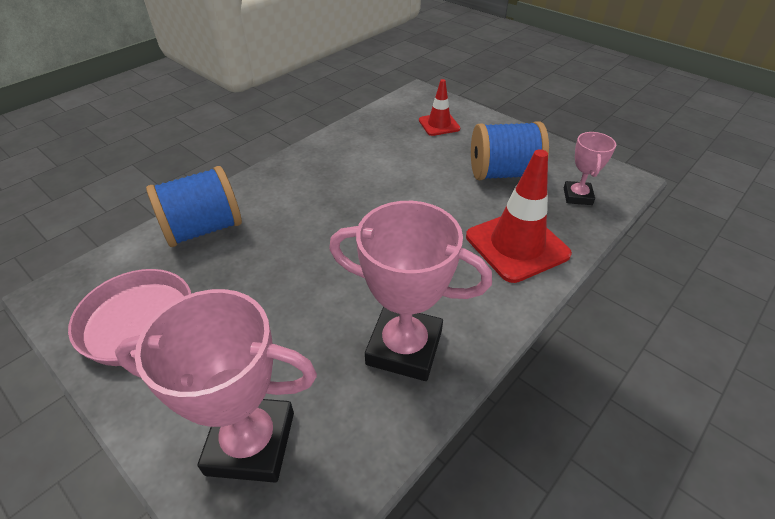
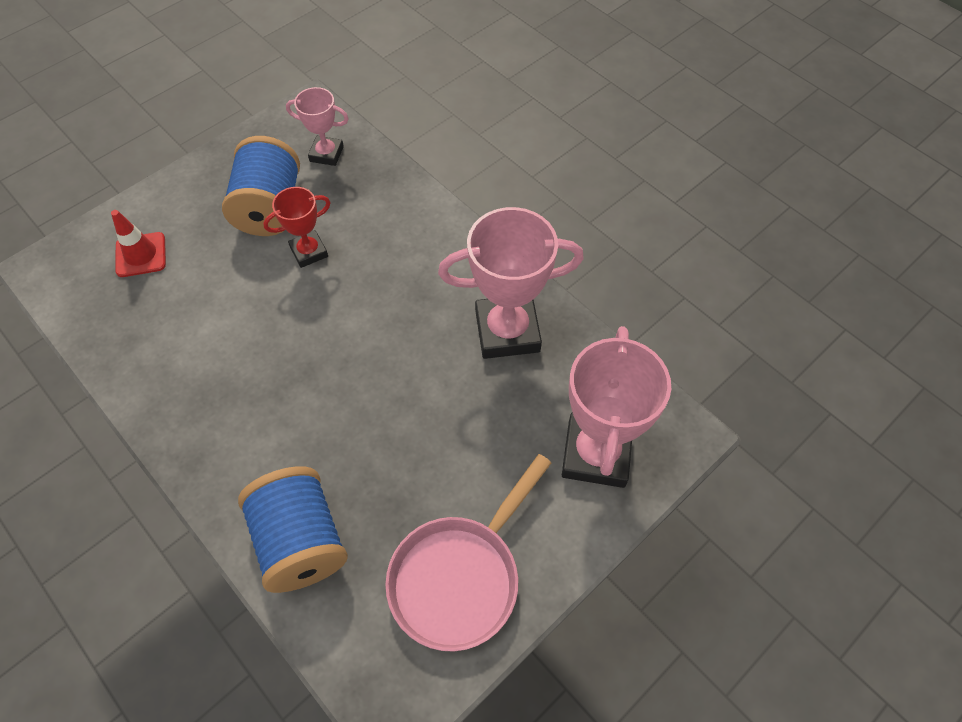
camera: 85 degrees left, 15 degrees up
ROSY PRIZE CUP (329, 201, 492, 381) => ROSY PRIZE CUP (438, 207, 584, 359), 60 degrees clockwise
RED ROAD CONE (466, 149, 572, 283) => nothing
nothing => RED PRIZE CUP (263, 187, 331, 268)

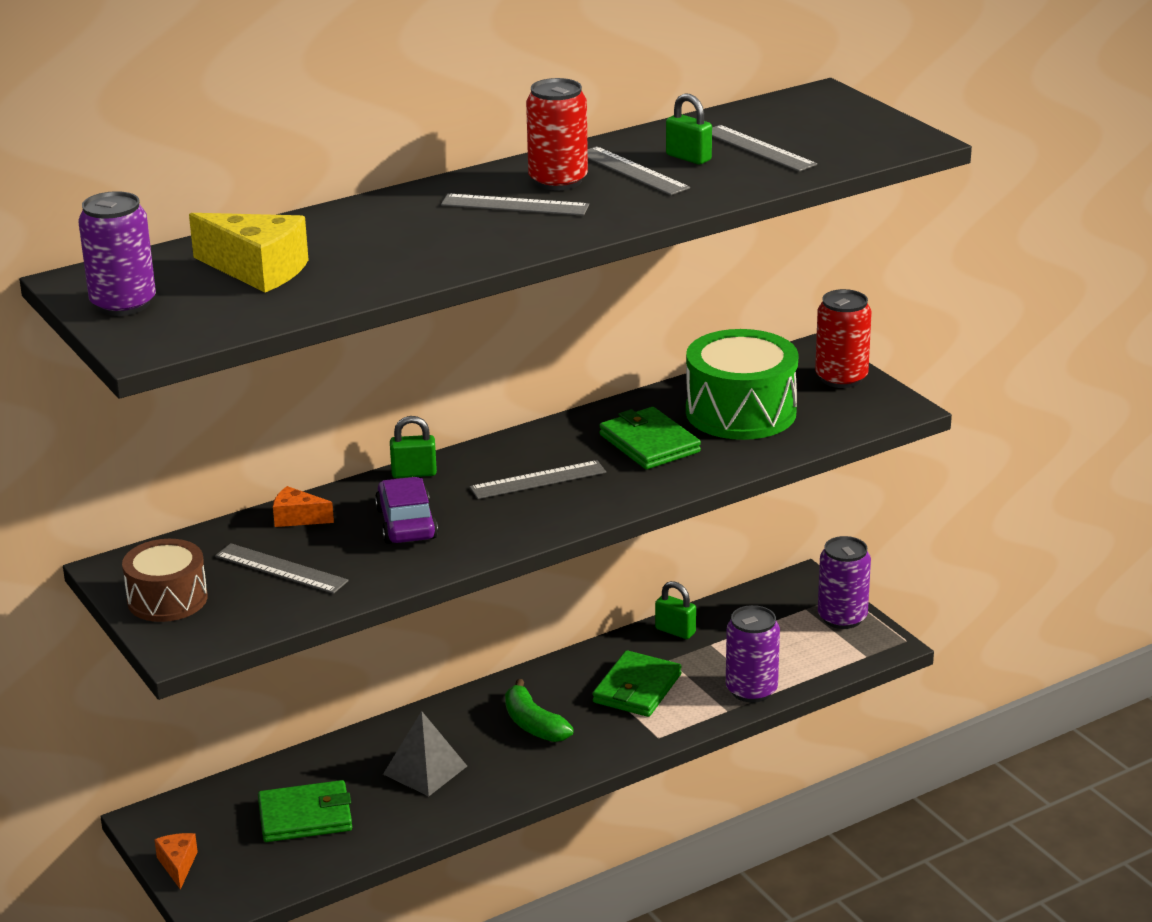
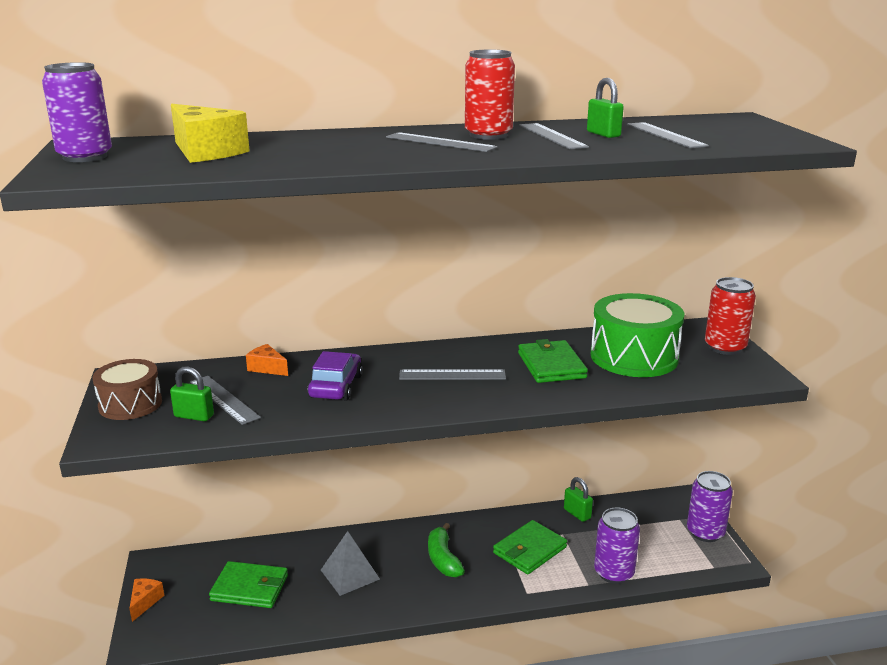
camera: 20 degrees right, 5 degrees down
EMERALD SMALL LOCK (390, 416, 437, 478) => EMERALD SMALL LOCK (170, 366, 214, 421), relocated

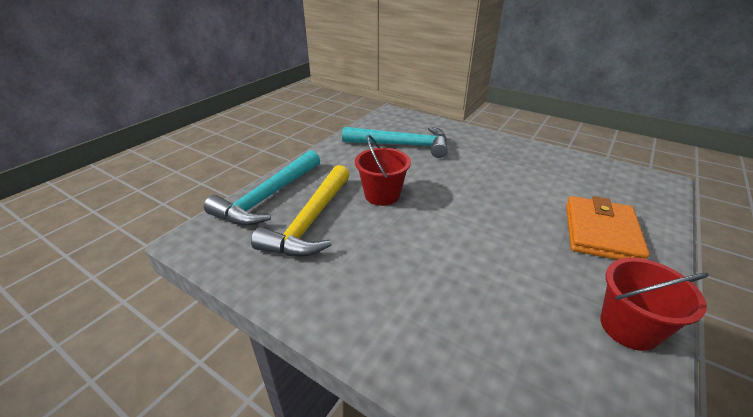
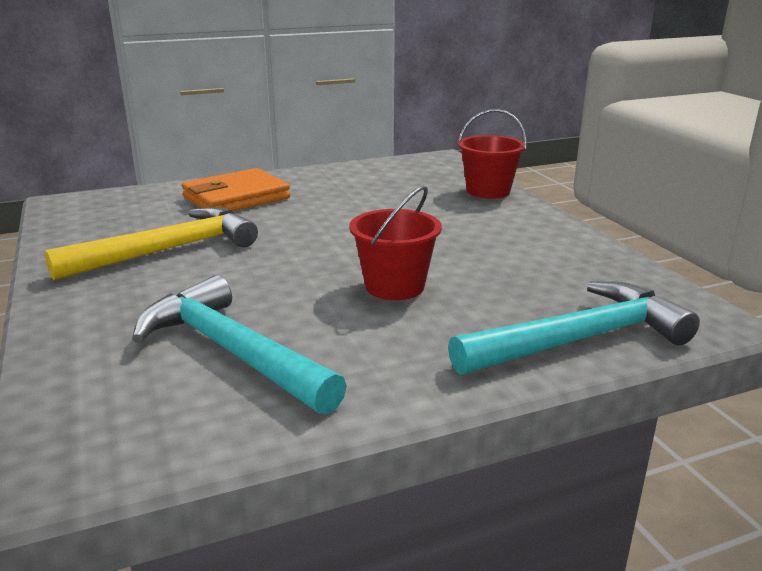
camera: 145 degrees left, 10 degrees down
GOLDEN HAMMER (251, 165, 350, 257) => GOLDEN HAMMER (45, 207, 258, 281), relocated
RED BUCKET (600, 258, 709, 351) => RED BUCKET (458, 109, 527, 199), relocated

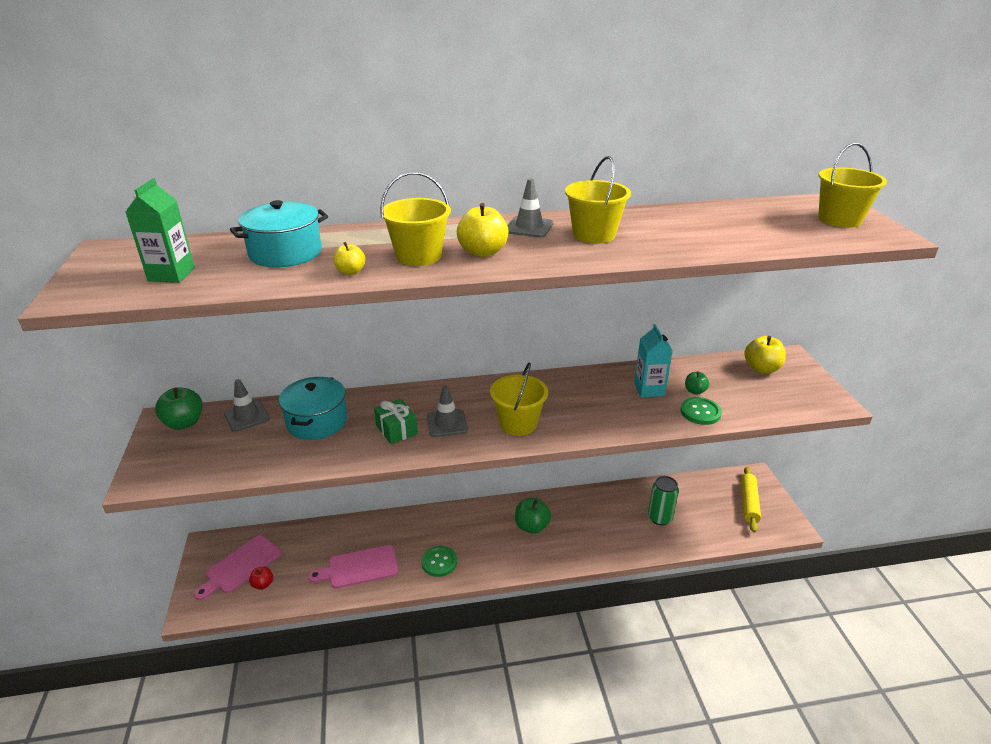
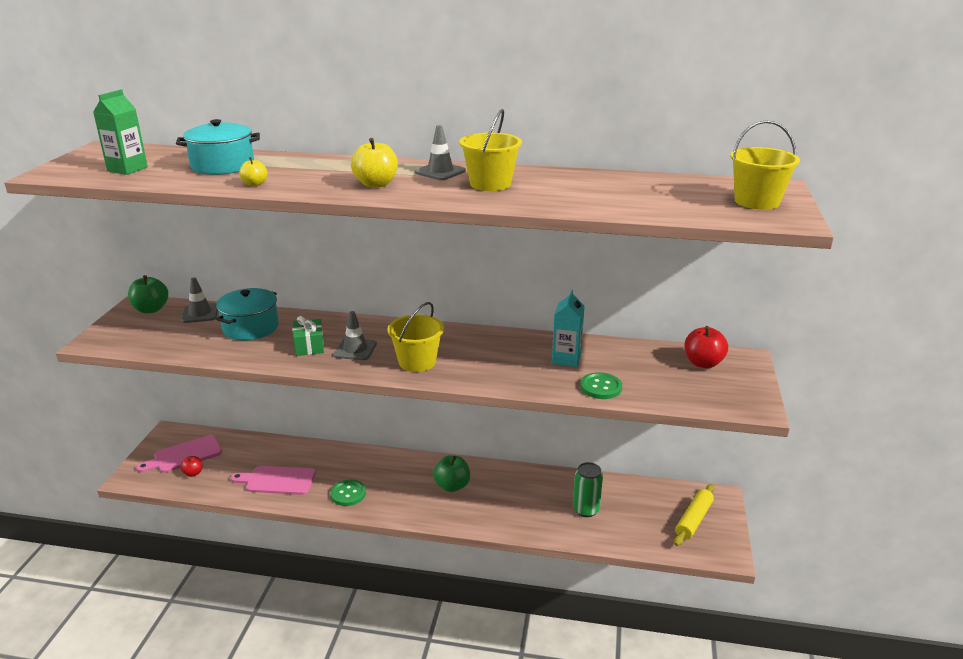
camera: 20 degrees right, 5 degrees down
GOLDEN BUCKET (380, 172, 451, 266) => nothing
EMERALD APPLE (685, 371, 709, 395) => nothing
GOLDEN APPLE (744, 336, 786, 374) => RED APPLE (685, 326, 728, 368)

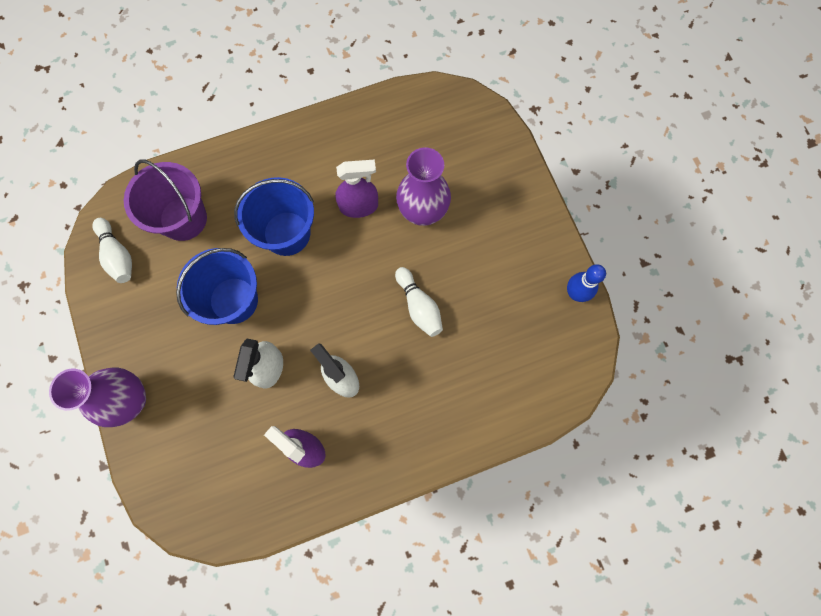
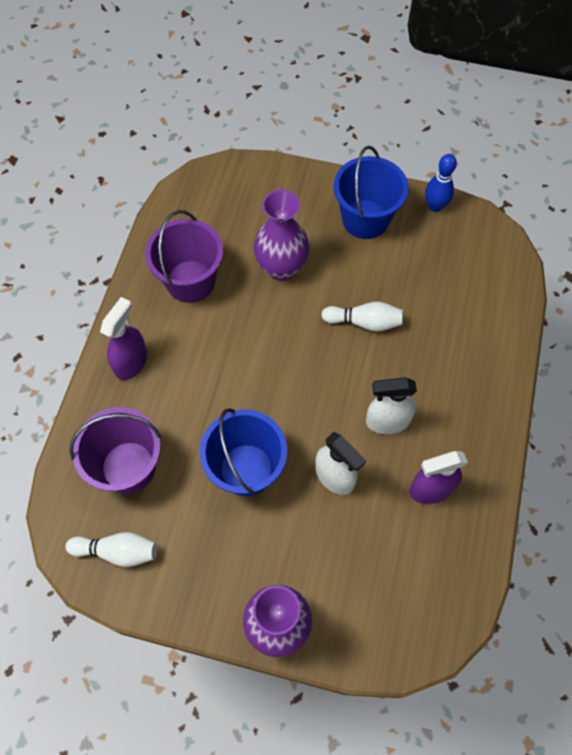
camera: 55 degrees left, 10 degrees down
BLUE BUCKET (234, 177, 314, 256) => BLUE BUCKET (333, 146, 409, 239), relocated
PURPLE SPRAYER (335, 159, 378, 218) => PURPLE SPRAYER (100, 297, 147, 380), relocated
nothing => PURPLE BUCKET (145, 210, 223, 303)

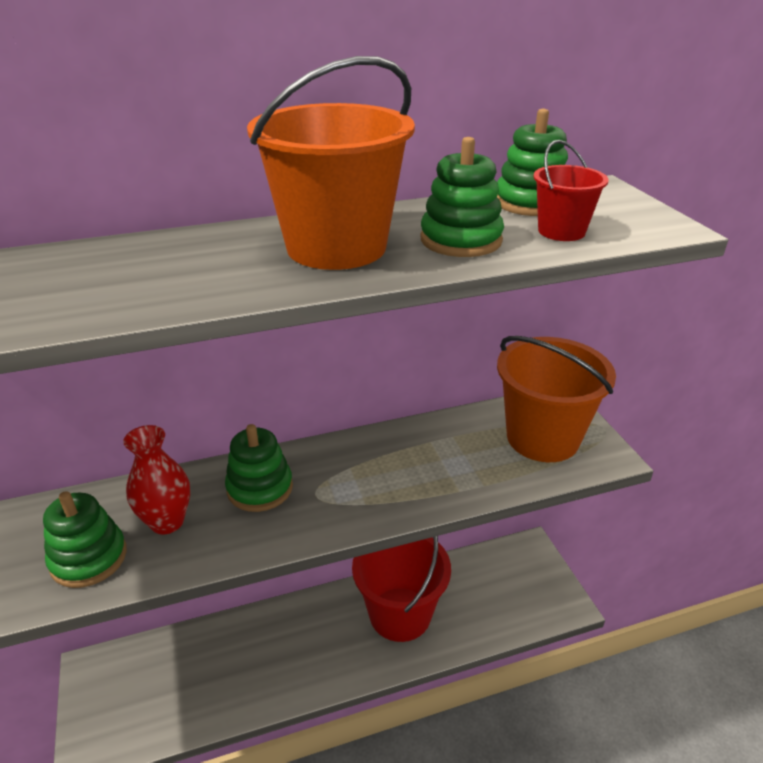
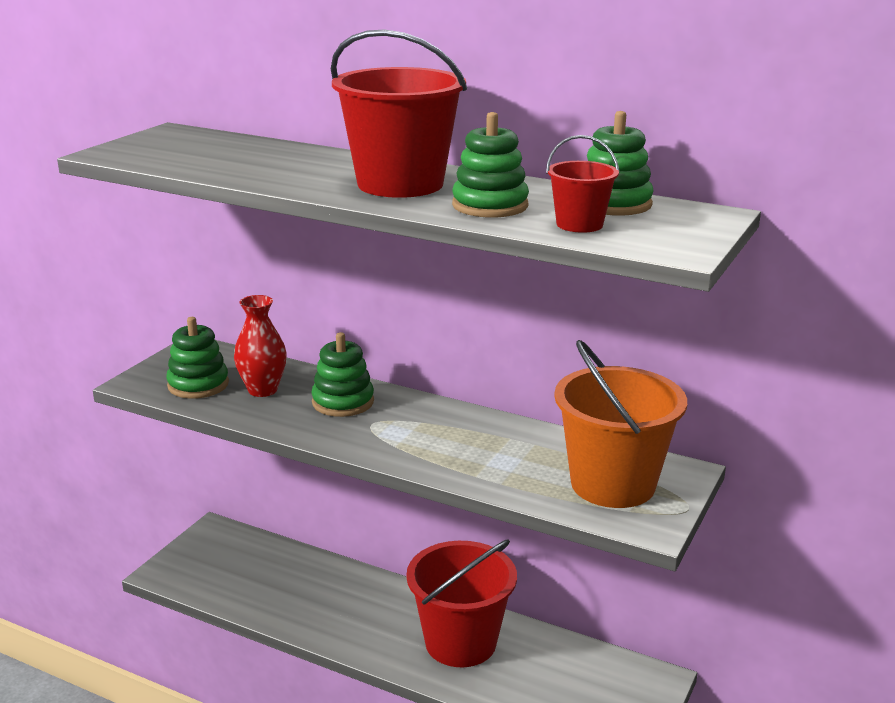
camera: 45 degrees right, 10 degrees down
ORANGE BUCKET (247, 56, 415, 270) => RED BUCKET (331, 29, 467, 198)

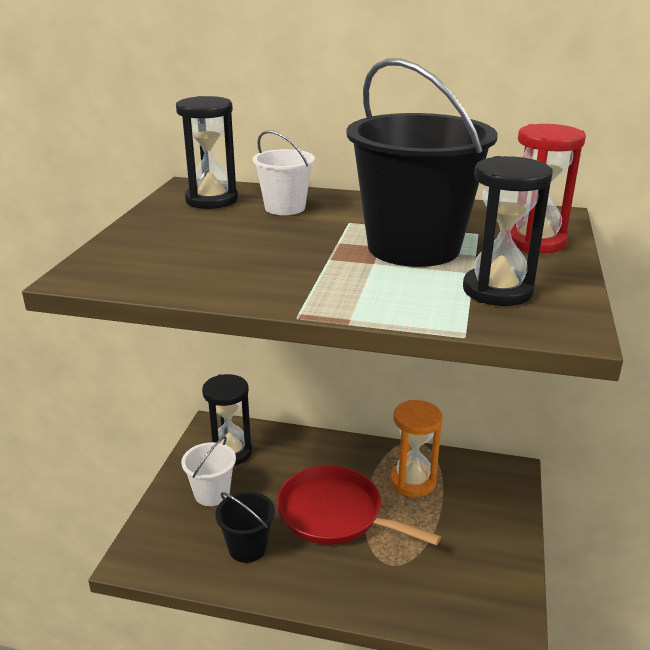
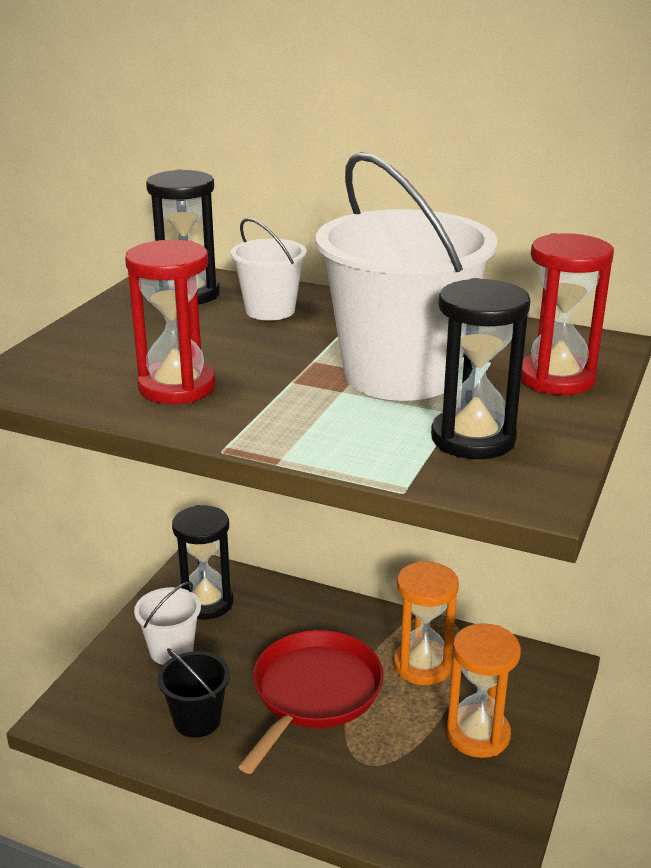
camera: 10 degrees right, 0 degrees up
RED FRYING PAN (277, 465, 441, 546) => RED FRYING PAN (238, 630, 383, 774), 75 degrees clockwise
EBONY BUCKET (347, 58, 498, 267) => PURE WHITE BUCKET (316, 152, 497, 401)
nothing => RED SAND TIMER (125, 240, 215, 404)
nothing => ORANGE SAND TIMER (446, 623, 521, 758)

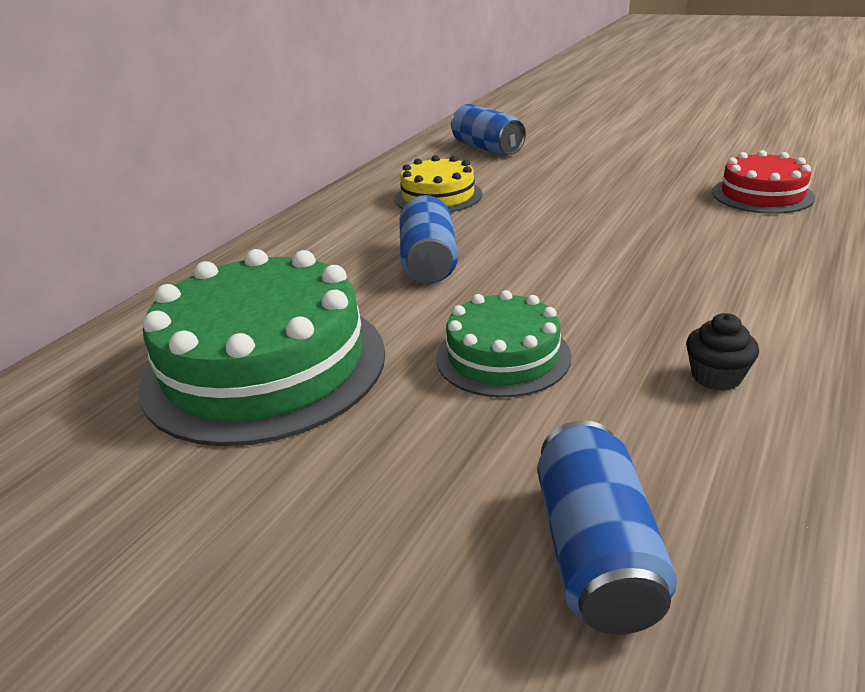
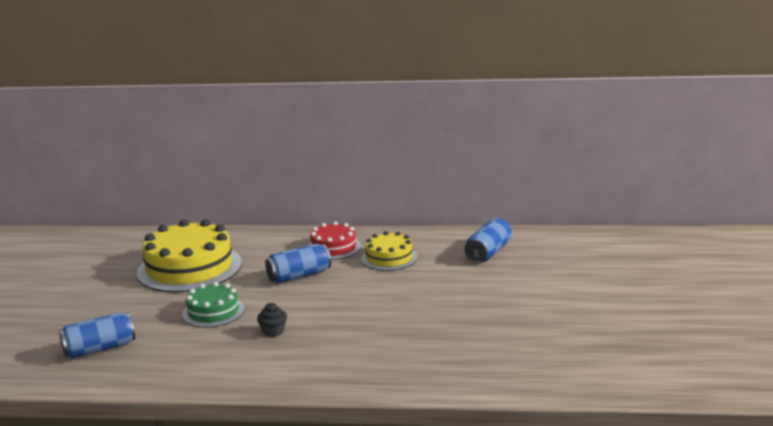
camera: 65 degrees right, 10 degrees down
EMERALD GATEAU (138, 249, 385, 446) => GOLDEN GATEAU (137, 219, 242, 293)
EBONY FAIRY CAKE (686, 313, 759, 391) => EBONY FAIRY CAKE (257, 303, 287, 337), relocated
RED GATEAU (712, 150, 815, 214) => RED GATEAU (307, 222, 361, 260), relocated

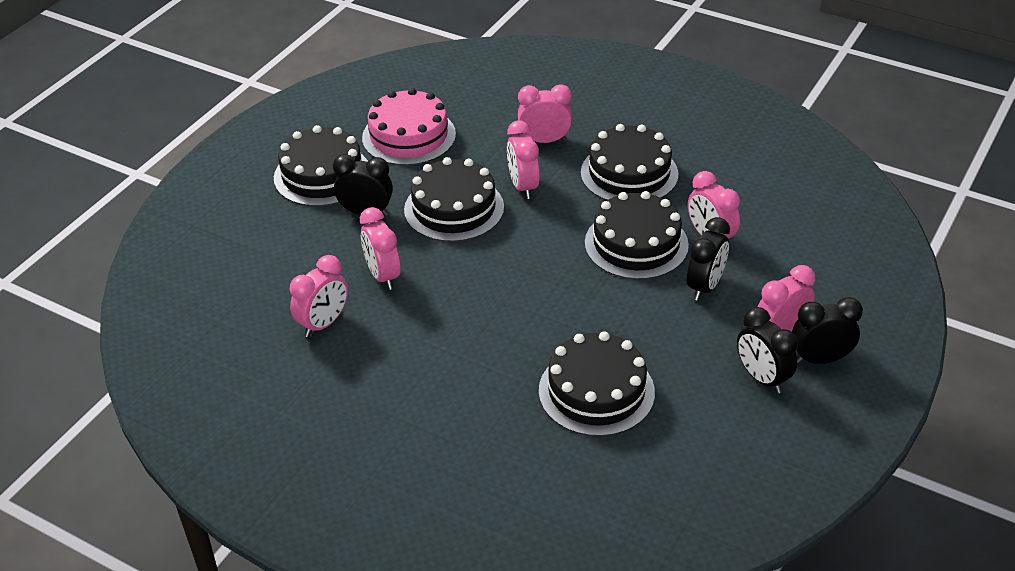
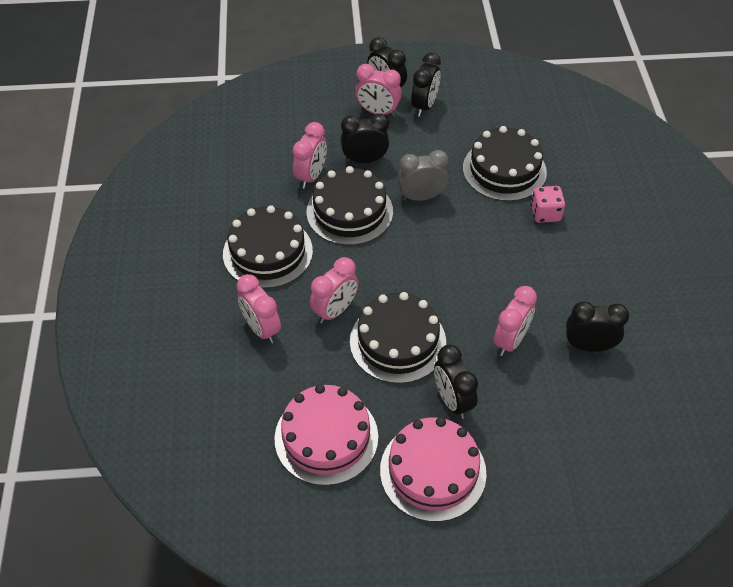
camera: 125 degrees left, 10 degrees up
EBONY GATEAU (274, 125, 368, 206) => ROSY GATEAU (380, 417, 487, 522)
ROSY ALARM CLOCK (290, 255, 348, 337) => EBONY ALARM CLOCK (566, 302, 629, 352)
nothing => GRAY ALARM CLOCK (398, 150, 449, 201)
nothing => ROSY DIE (531, 186, 565, 223)

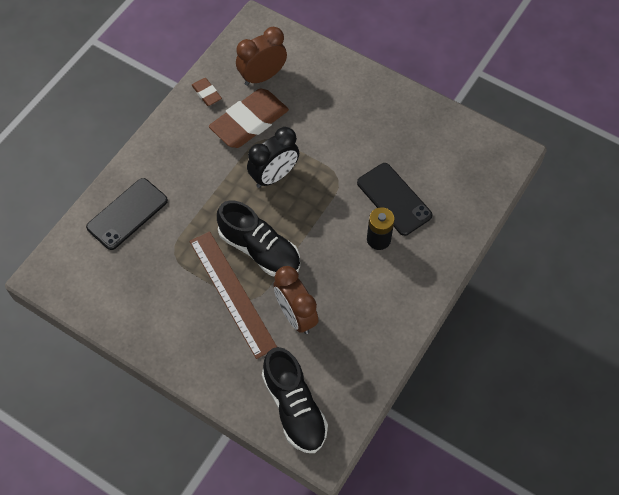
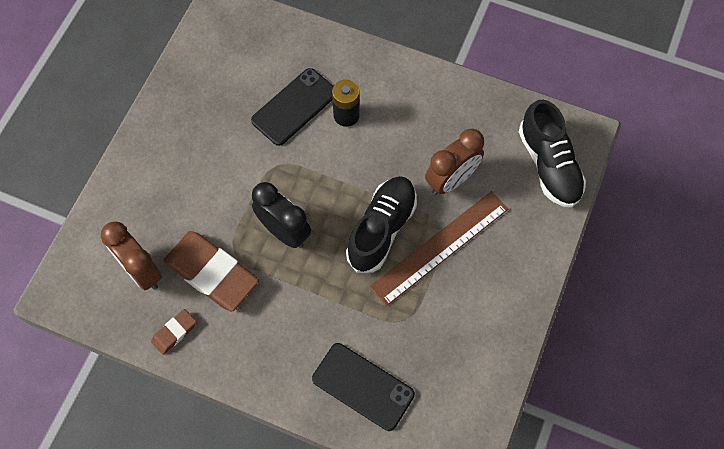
camera: 100 degrees left, 5 degrees up
EBONY LACE-UP SHOE (262, 347, 328, 453) => EBONY LACE-UP SHOE (519, 100, 586, 208), 105 degrees clockwise

